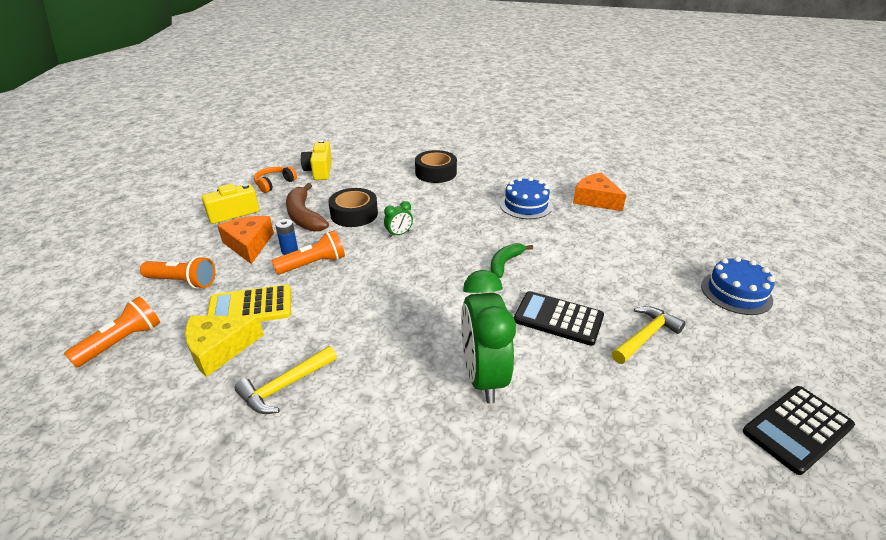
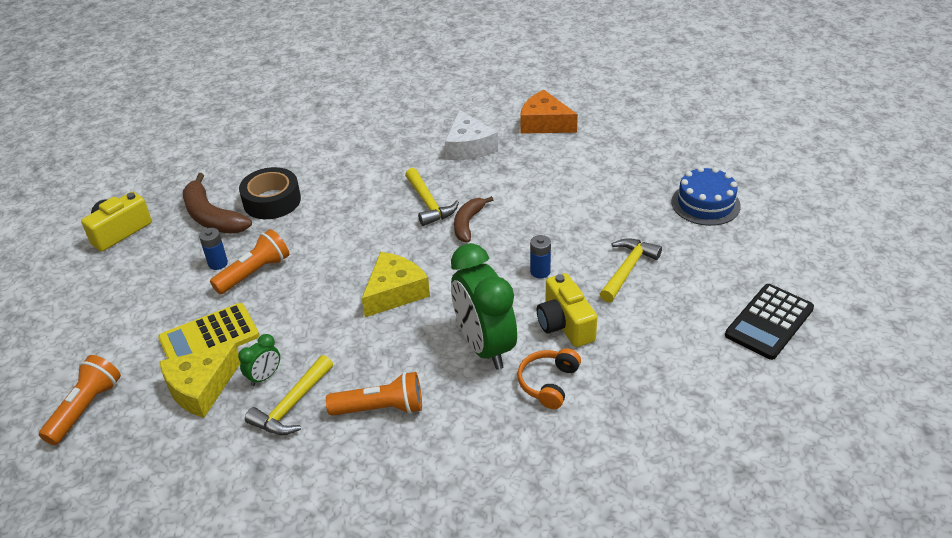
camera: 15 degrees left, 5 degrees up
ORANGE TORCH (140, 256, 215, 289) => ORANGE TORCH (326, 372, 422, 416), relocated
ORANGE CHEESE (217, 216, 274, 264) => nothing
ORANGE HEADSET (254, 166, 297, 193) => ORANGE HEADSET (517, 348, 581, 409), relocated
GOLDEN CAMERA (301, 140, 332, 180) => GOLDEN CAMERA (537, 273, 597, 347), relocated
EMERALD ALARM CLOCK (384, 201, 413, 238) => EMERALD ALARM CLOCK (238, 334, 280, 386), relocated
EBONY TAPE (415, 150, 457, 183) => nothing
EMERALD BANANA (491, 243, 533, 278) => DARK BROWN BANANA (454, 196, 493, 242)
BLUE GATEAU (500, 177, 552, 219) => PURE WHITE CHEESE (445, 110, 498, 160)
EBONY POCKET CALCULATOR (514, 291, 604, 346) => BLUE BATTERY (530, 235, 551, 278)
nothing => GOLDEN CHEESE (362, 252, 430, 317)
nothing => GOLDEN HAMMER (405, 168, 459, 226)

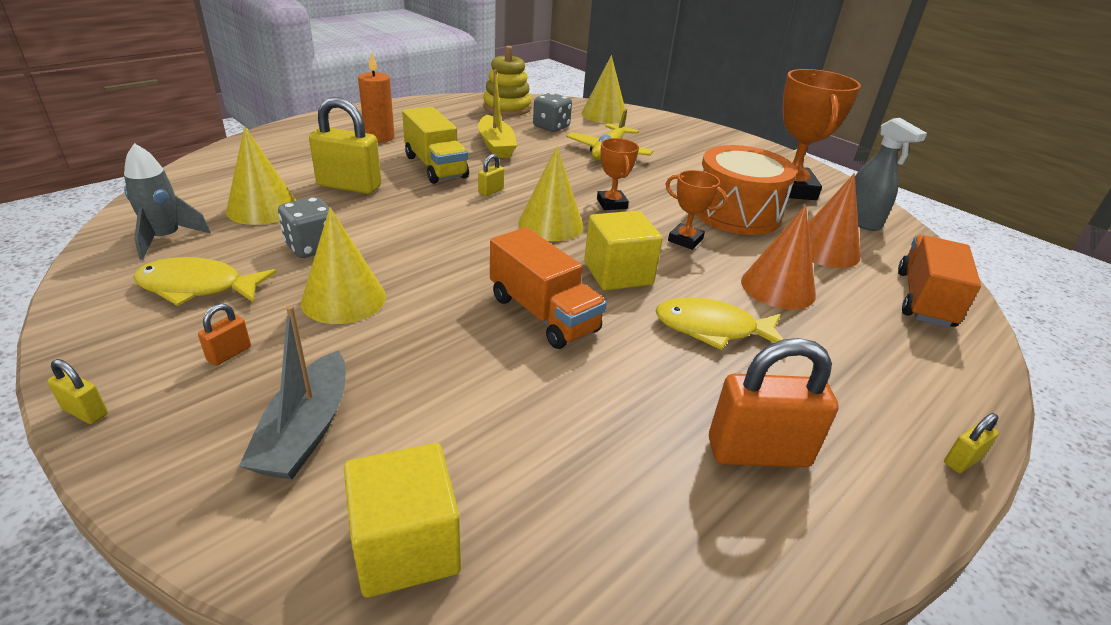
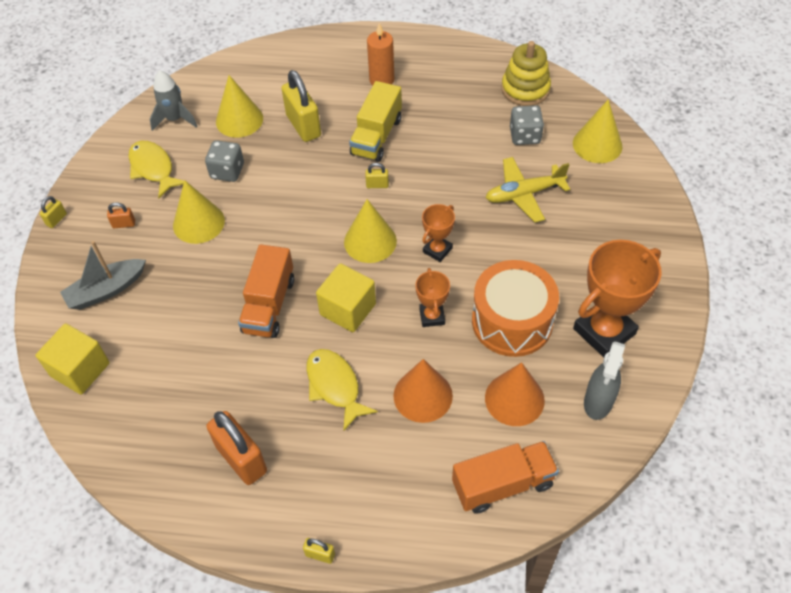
camera: 55 degrees right, 20 degrees up
GOLDEN SMALL LOCK (47, 359, 108, 424) => GOLDEN SMALL LOCK (40, 196, 67, 228), 45 degrees clockwise
GOLDEN TOY BOAT (478, 70, 517, 158) => nothing

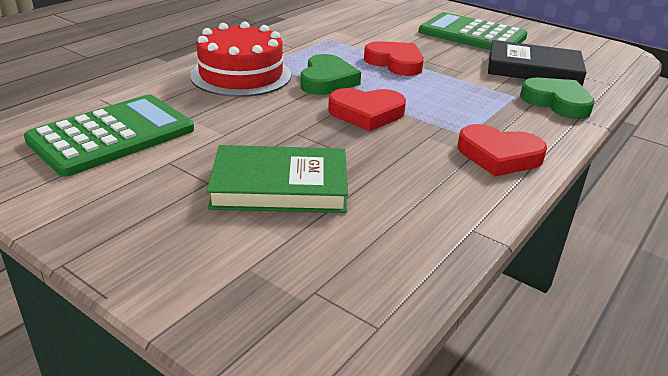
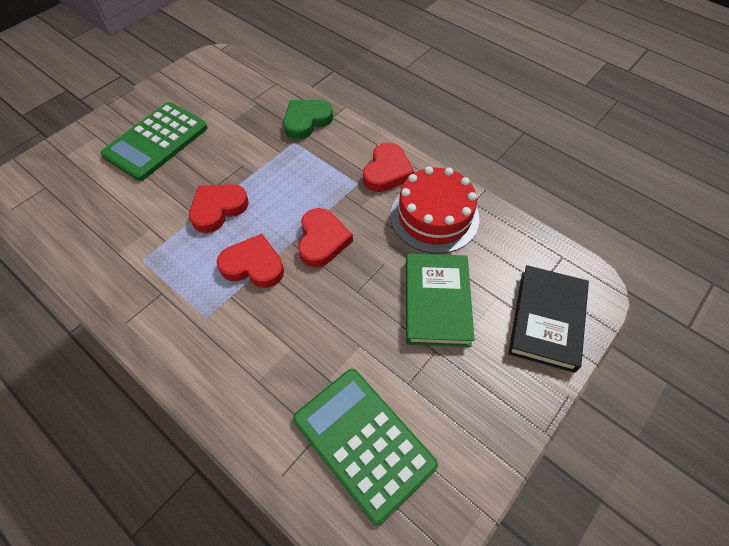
camera: 85 degrees left, 25 degrees up
RED GATEAU (190, 22, 291, 97) => RED GATEAU (390, 166, 480, 254), relocated
EMERALD HEART SHAPE (301, 54, 361, 95) => RED HEART SHAPE (217, 234, 284, 288)
EBONY BOOK (488, 40, 587, 86) => EBONY BOOK (508, 265, 589, 373), relocated

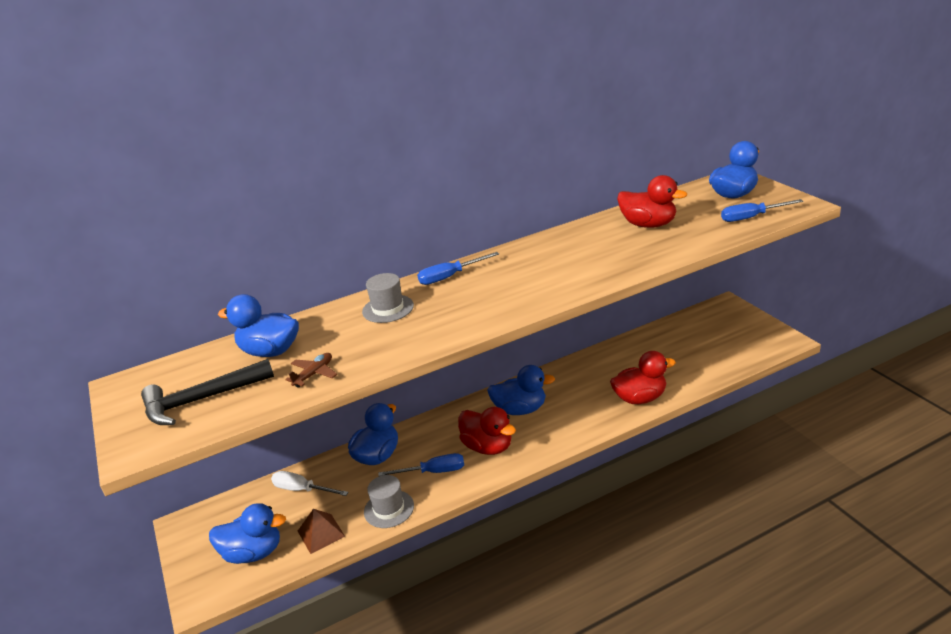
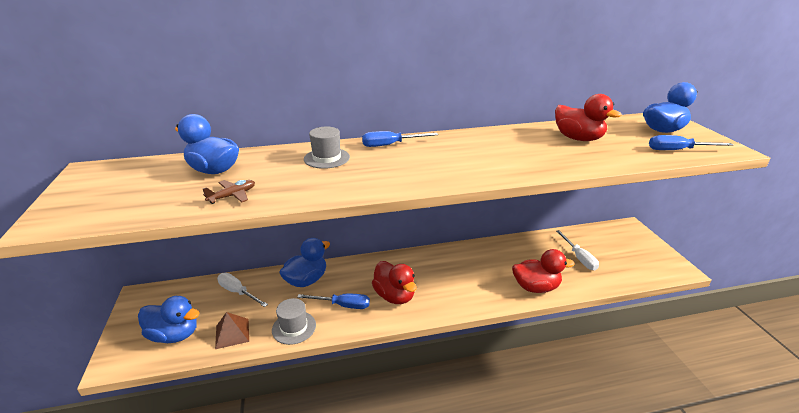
camera: 10 degrees right, 0 degrees up
EBONY HAMMER (141, 359, 274, 425) => nothing
BLUE RUBBER DUCK (487, 365, 555, 415) => nothing
nothing => PURE WHITE FLAT SCREWDRIVER (556, 230, 599, 270)

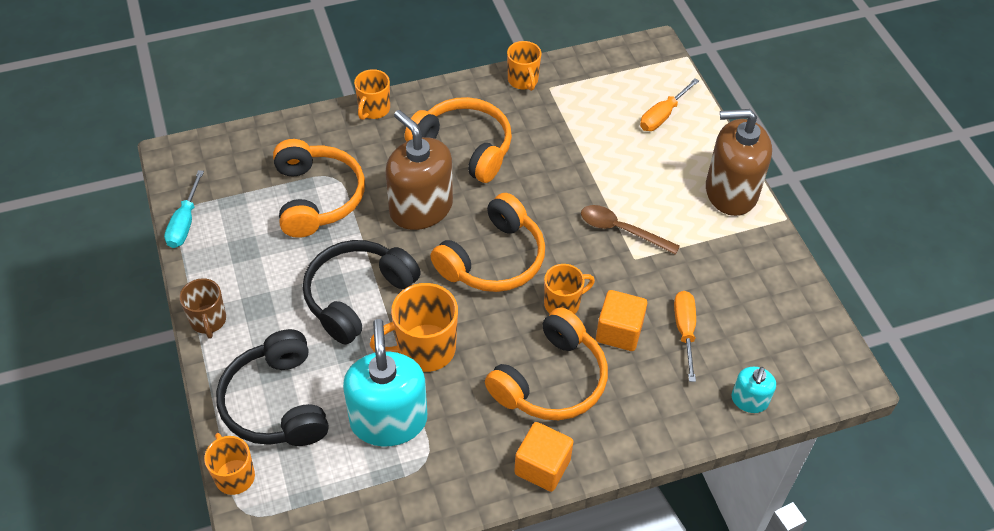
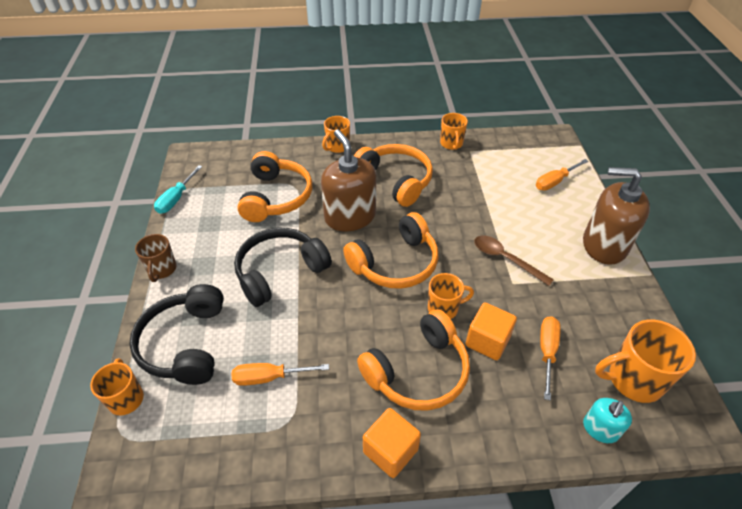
camera: 15 degrees right, 5 degrees down
TEAL SOAP PUMP (343, 319, 427, 446) => ORANGE FLAT SCREWDRIVER (232, 363, 329, 386)
ORANGE MUG (370, 283, 458, 372) => ORANGE MUG (595, 320, 696, 403), relocated

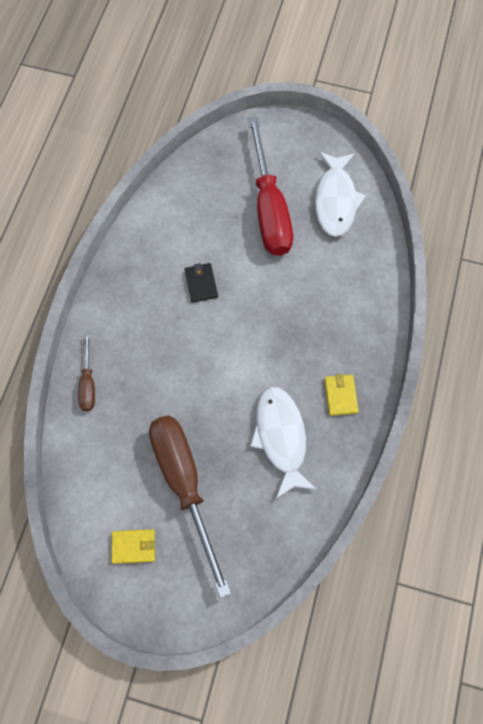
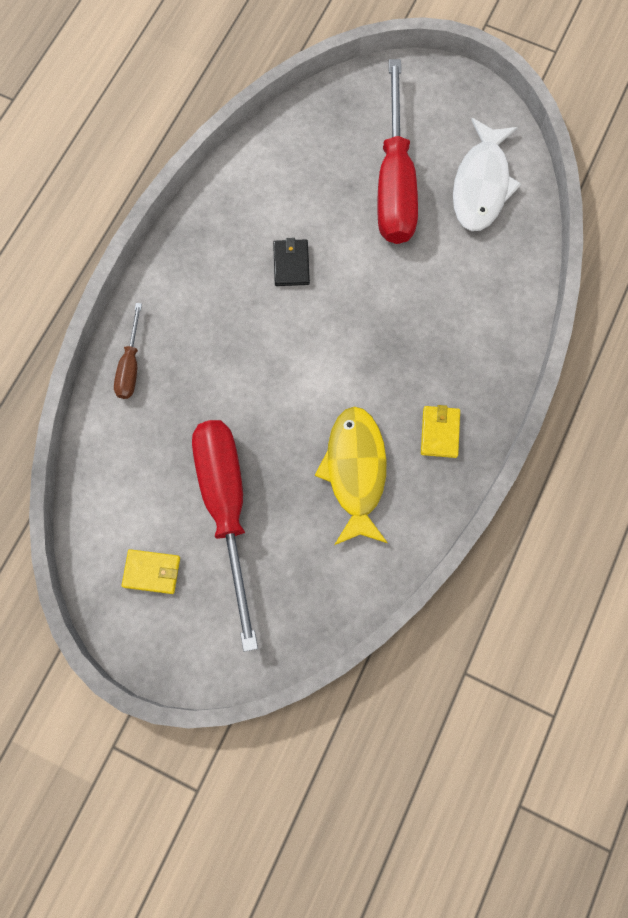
camera: 10 degrees right, 5 degrees up
DARK BROWN FLAT SCREWDRIVER (149, 415, 231, 598) => RED FLAT SCREWDRIVER (192, 420, 258, 652)
PURE WHITE FISH (250, 387, 317, 499) => GOLDEN FISH (315, 407, 388, 545)

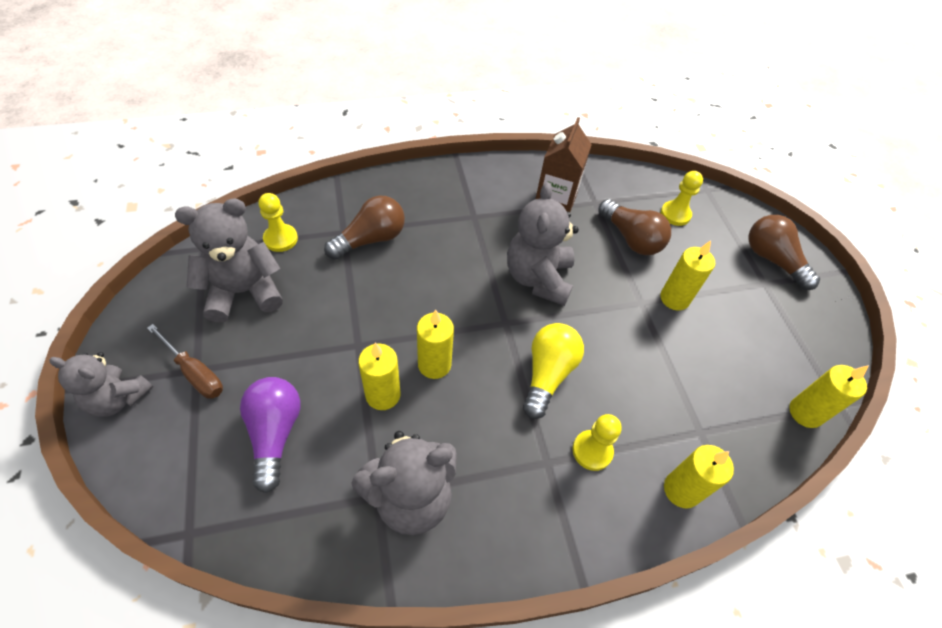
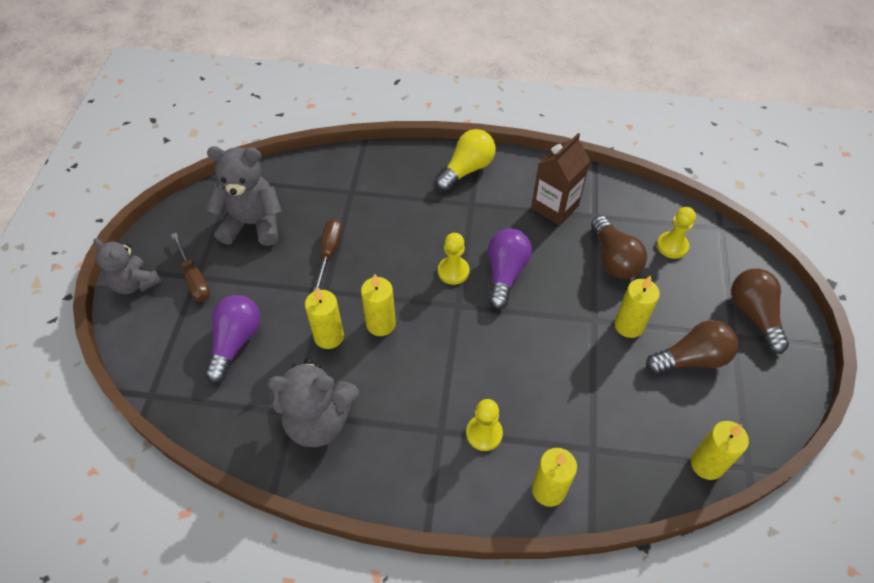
camera: 25 degrees right, 0 degrees up
GOLDEN GAME PAWN (258, 193, 298, 252) => GOLDEN GAME PAWN (438, 233, 469, 285), relocated
DARK BROWN LIGHTBULB (324, 196, 405, 259) => DARK BROWN LIGHTBULB (646, 320, 738, 375), relocated
GRAY TEDDY (507, 182, 579, 306) => PURPLE LIGHTBULB (488, 229, 532, 309)
GOLDEN LIGHTBULB (523, 323, 584, 419) => GOLDEN LIGHTBULB (435, 129, 496, 192), relocated
nothing => DARK BROWN FLAT SCREWDRIVER (313, 218, 342, 292)

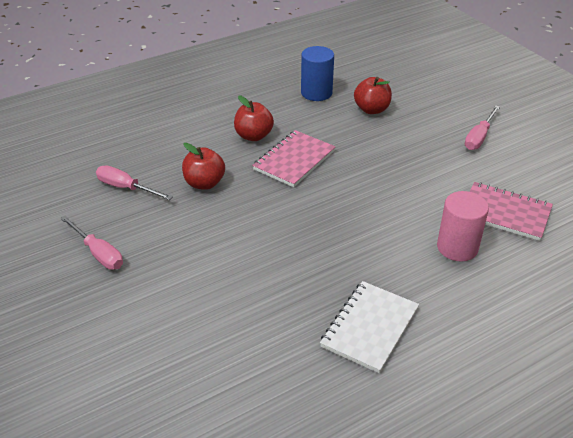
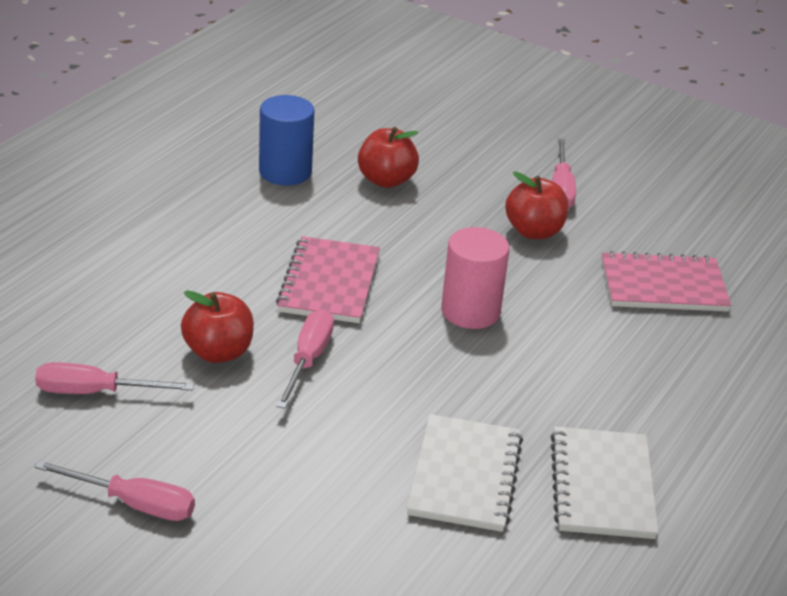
camera: 30 degrees left, 5 degrees down
RED APPLE (234, 95, 274, 141) => RED APPLE (505, 171, 569, 239), relocated
ROSY CYLINDER (437, 191, 489, 261) => ROSY CYLINDER (441, 227, 509, 329), relocated
nothing => ROSY FLAT SCREWDRIVER (276, 309, 334, 409)
nothing => PURE WHITE NOTEPAD (407, 414, 523, 532)

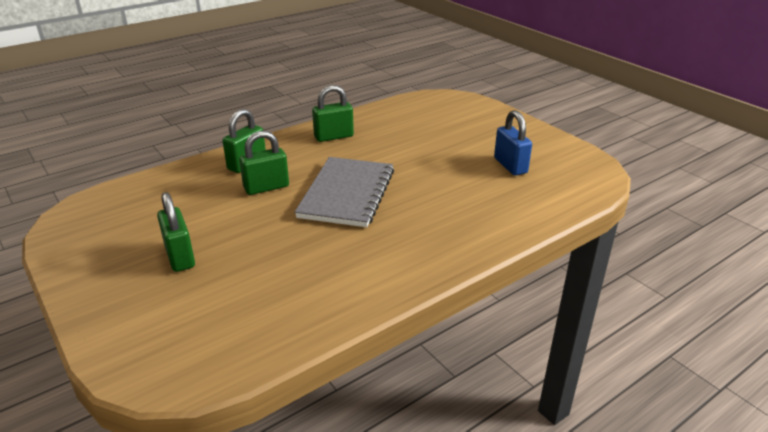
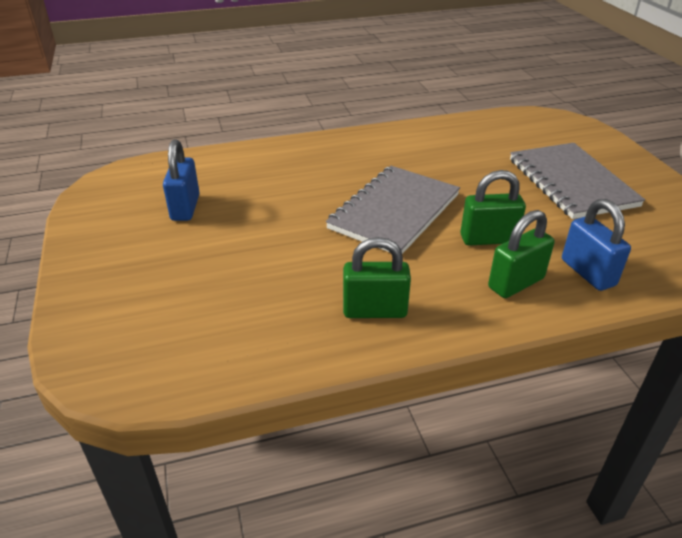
camera: 160 degrees left, 5 degrees up
EMERALD SMALL LOCK (157, 192, 195, 272) => GRAY NOTEPAD (510, 143, 645, 219)
nothing => BLUE SMALL LOCK (562, 199, 631, 291)

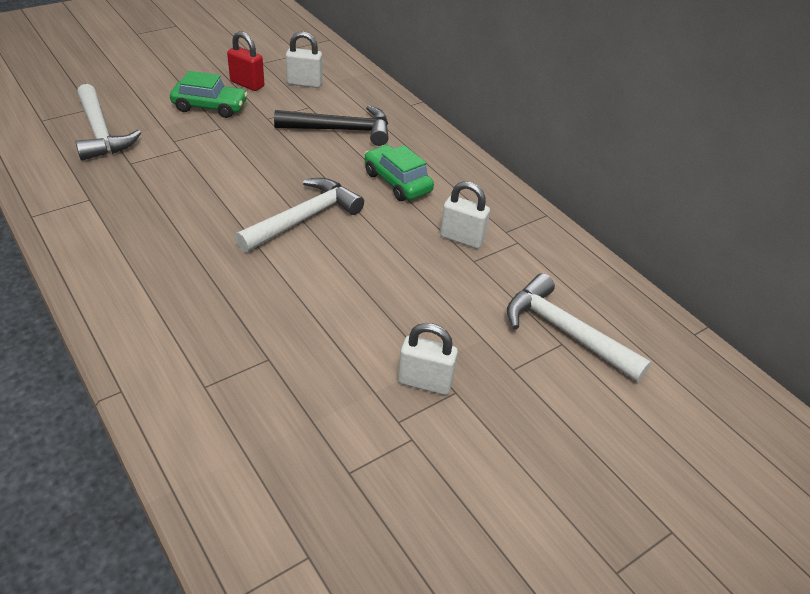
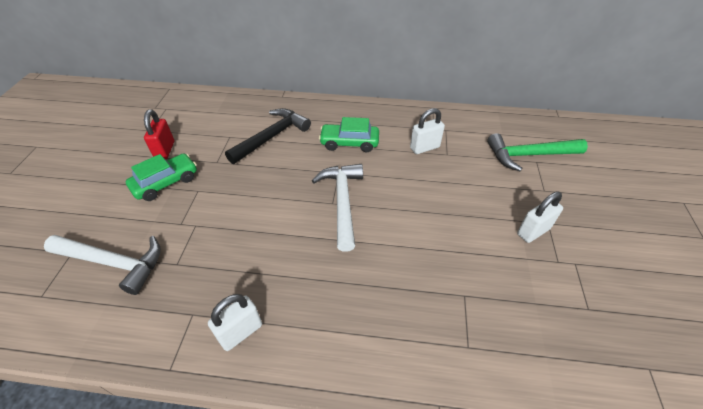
camera: 45 degrees left, 5 degrees up
RED SMALL LOCK (227, 31, 264, 91) => RED SMALL LOCK (144, 109, 174, 159), 75 degrees counterclockwise
PURE WHITE SMALL LOCK (286, 31, 323, 88) => PURE WHITE SMALL LOCK (208, 294, 262, 351), relocated
PURE WHITE HAMMER (507, 273, 651, 382) => EMERALD HAMMER (487, 133, 588, 171)

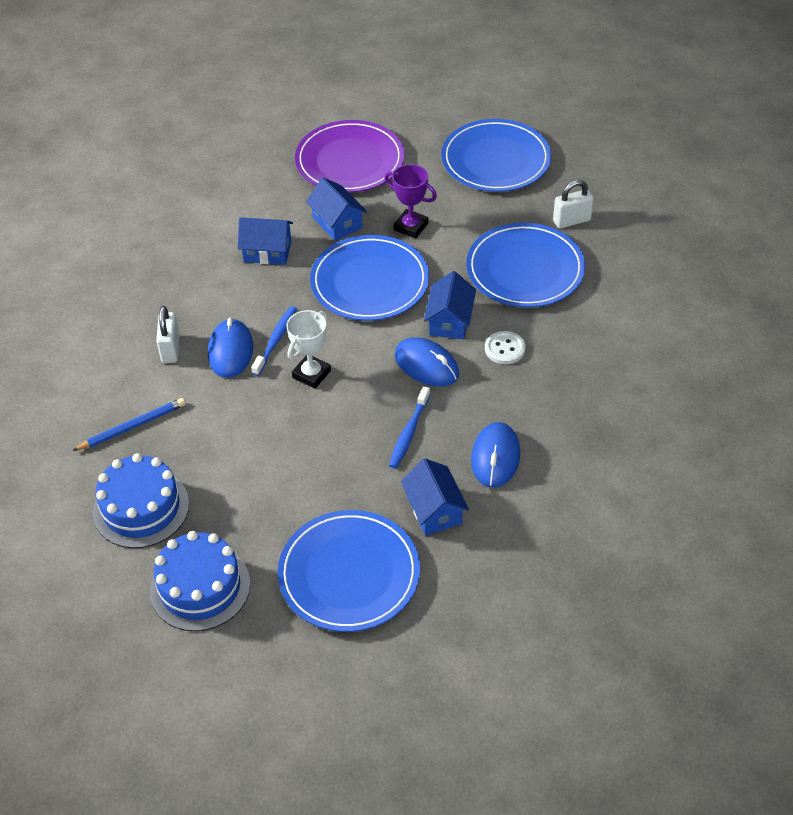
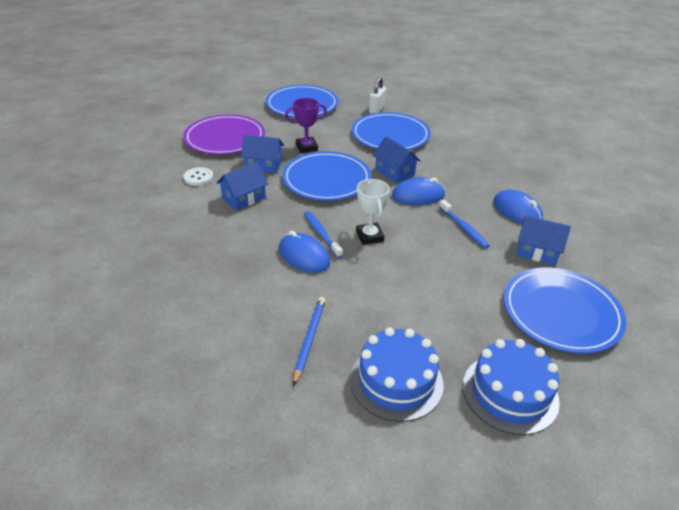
camera: 50 degrees left, 10 degrees down
PURE WHITE SMALL LOCK (156, 306, 180, 363) => nothing
PURE WHITE BUTTON (485, 331, 525, 364) => PURE WHITE BUTTON (183, 167, 213, 186), relocated

